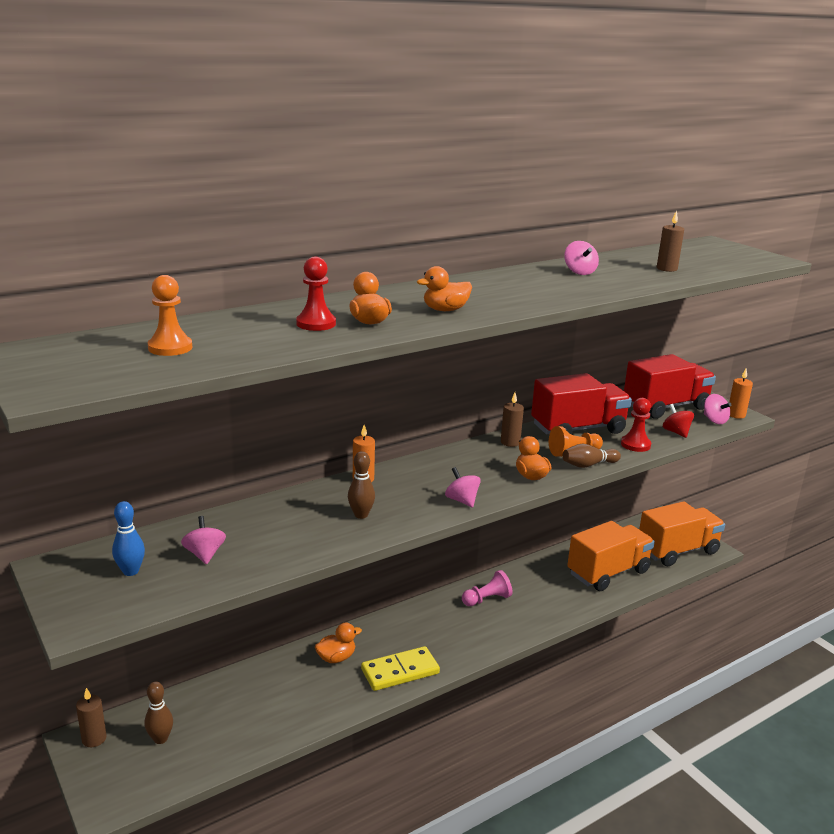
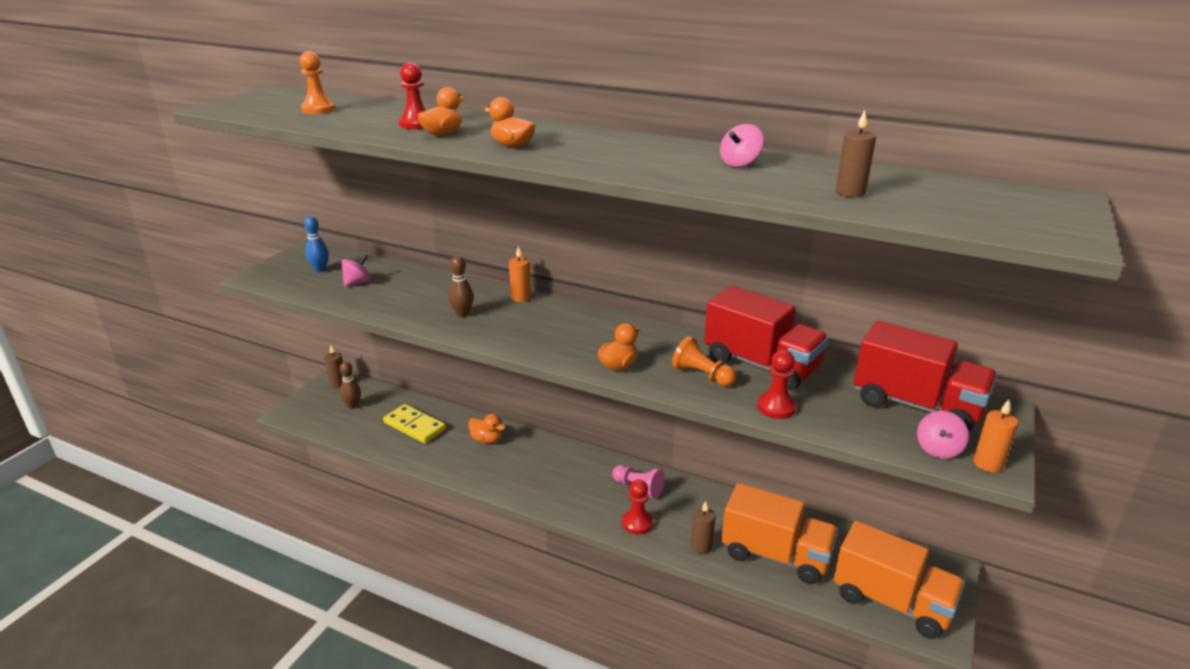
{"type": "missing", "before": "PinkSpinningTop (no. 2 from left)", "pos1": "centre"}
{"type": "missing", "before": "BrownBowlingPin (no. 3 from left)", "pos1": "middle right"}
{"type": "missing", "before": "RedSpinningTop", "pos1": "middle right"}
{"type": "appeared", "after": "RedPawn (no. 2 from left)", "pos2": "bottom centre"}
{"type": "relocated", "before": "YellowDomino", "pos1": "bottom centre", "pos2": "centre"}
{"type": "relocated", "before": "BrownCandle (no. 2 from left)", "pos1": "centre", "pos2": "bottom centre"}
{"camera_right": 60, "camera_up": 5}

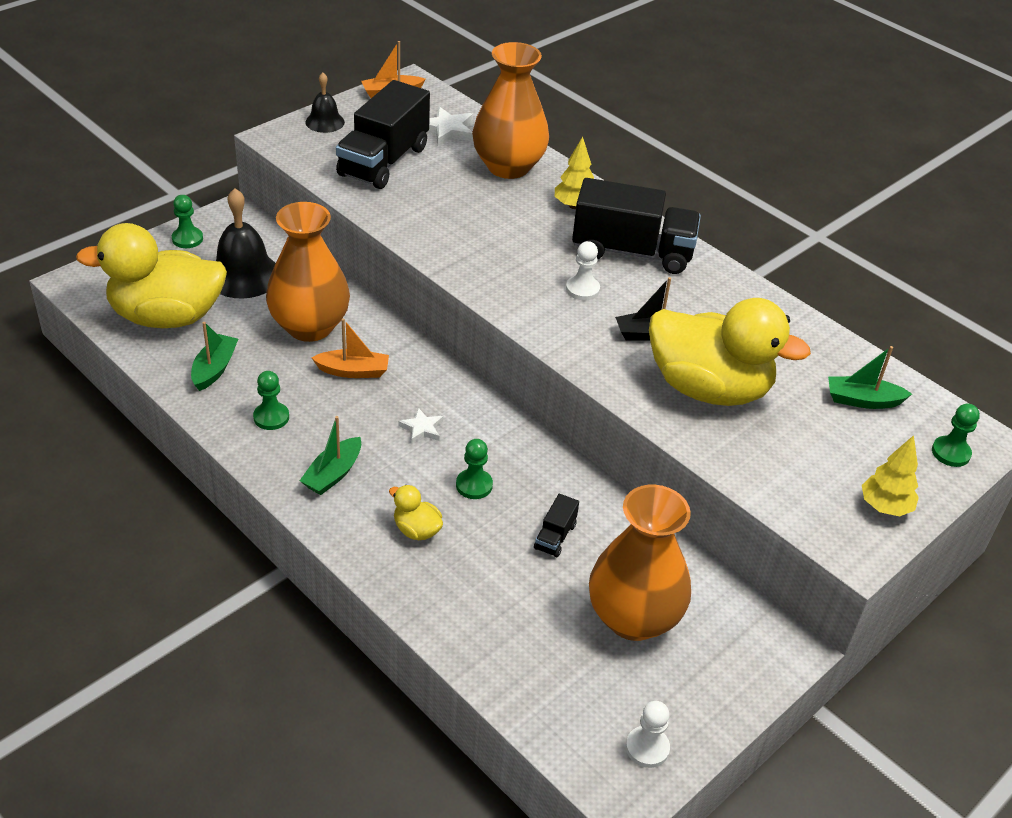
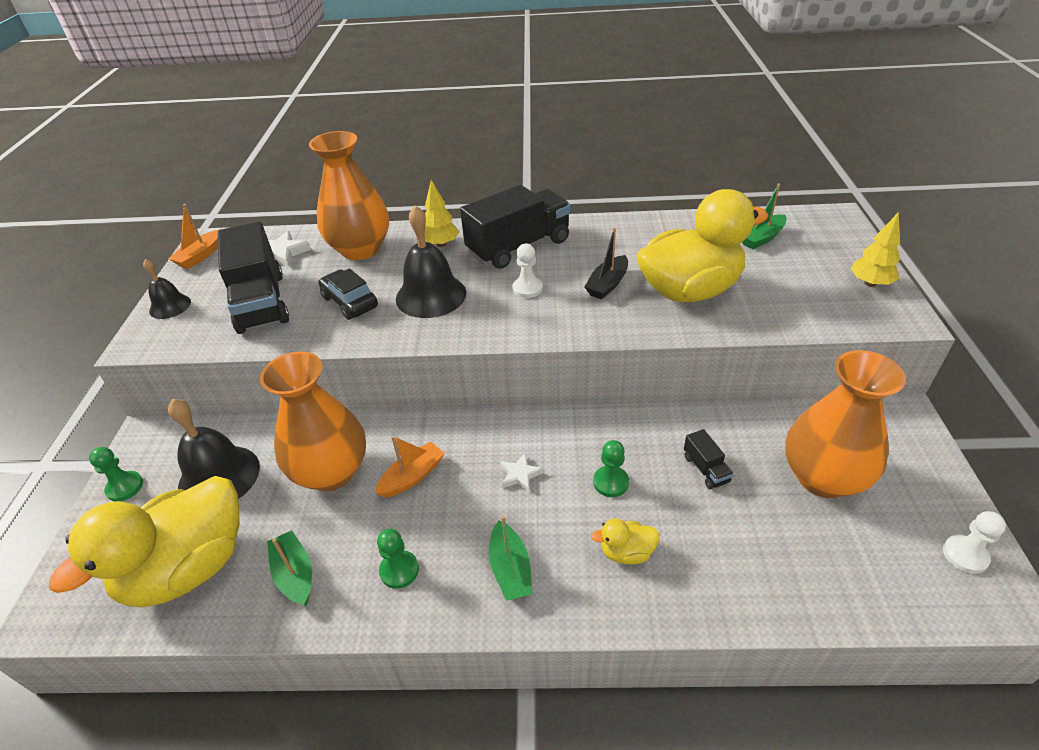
{"type": "missing", "before": "GreenPawn (no. 4 from left)", "pos1": "middle right"}
{"type": "appeared", "after": "BlackCar", "pos2": "centre"}
{"type": "appeared", "after": "BlackBell (no. 3 from left)", "pos2": "centre"}
{"camera_right": -40, "camera_up": 0}

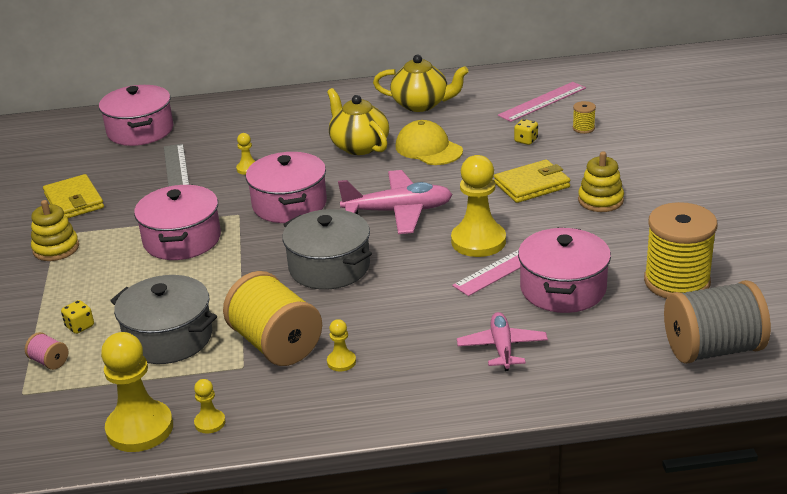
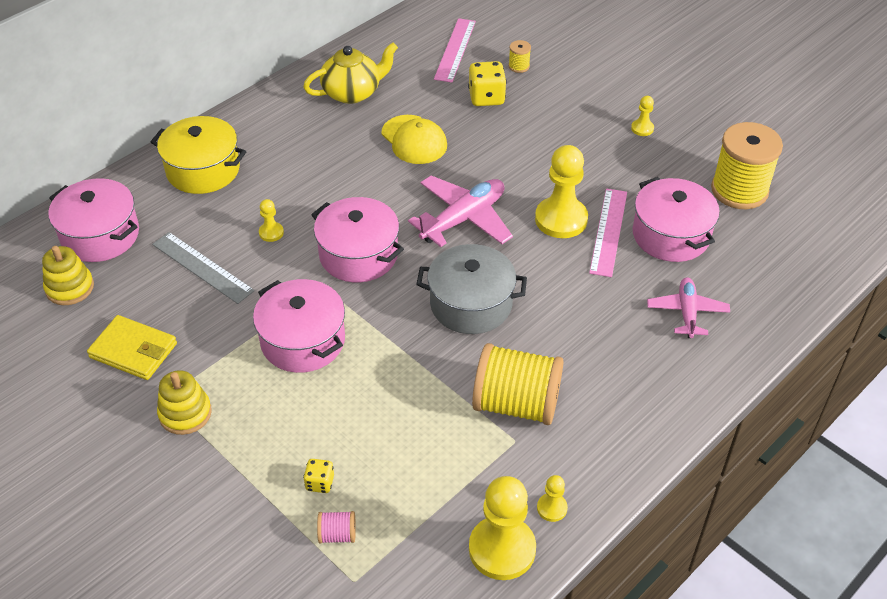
{"type": "missing", "before": "GreyPot (no. 1 from left)", "pos1": "middle left"}
{"type": "missing", "before": "YellowTeapot (no. 1 from left)", "pos1": "top centre"}
{"type": "missing", "before": "YellowWallet (no. 2 from left)", "pos1": "middle right"}
{"type": "missing", "before": "GreySpool", "pos1": "middle right"}
{"type": "appeared", "after": "YellowPot", "pos2": "top left"}
{"type": "relocated", "before": "YellowPawn (no. 4 from left in the first image)", "after": "YellowPawn (no. 5 from left)", "pos1": "bottom centre", "pos2": "top right"}
{"type": "relocated", "before": "YellowStackingToy (no. 2 from left in the first image)", "after": "YellowStackingToy (no. 1 from left)", "pos1": "middle right", "pos2": "middle left"}
{"type": "spun", "before": "YellowCap", "pos1": "top centre", "pos2": "top centre", "turn": -135}
{"type": "spun", "before": "PinkPlane (no. 2 from left)", "pos1": "bottom centre", "pos2": "middle right", "turn": 45}
{"type": "size", "before": "YellowDice (no. 2 from left)", "pos1": "top right", "pos2": "top centre", "scale": 1.79}
{"camera_right": -40, "camera_up": 15}

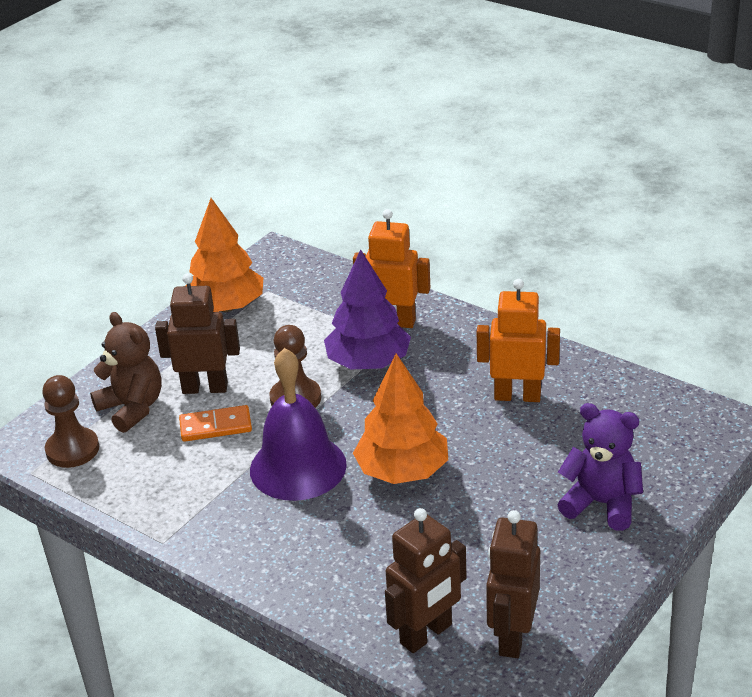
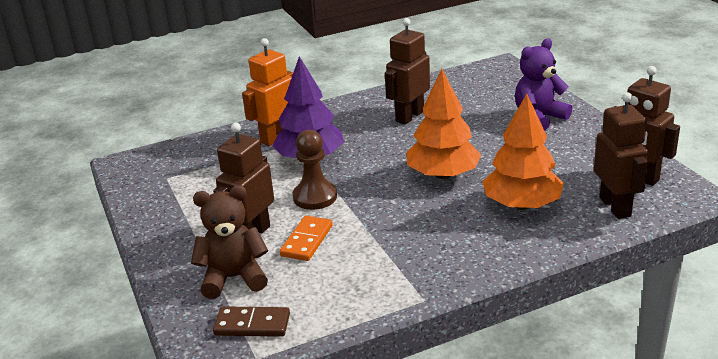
{"type": "missing", "before": "PurpleBell", "pos1": "centre"}
{"type": "relocated", "before": "OrangeTree (no. 1 from left in the first image)", "after": "OrangeTree (no. 2 from left)", "pos1": "middle left", "pos2": "middle right"}
{"type": "exchanged", "before": "BrownPawn (no. 1 from left)", "after": "BrownDomino", "pos1": "middle left", "pos2": "bottom centre"}
{"type": "colour", "before": "OrangeRobot (no. 2 from left)", "after": "BrownRobot (no. 2 from left)", "pos1": "middle right", "pos2": "top centre"}
{"camera_right": -60, "camera_up": -5}

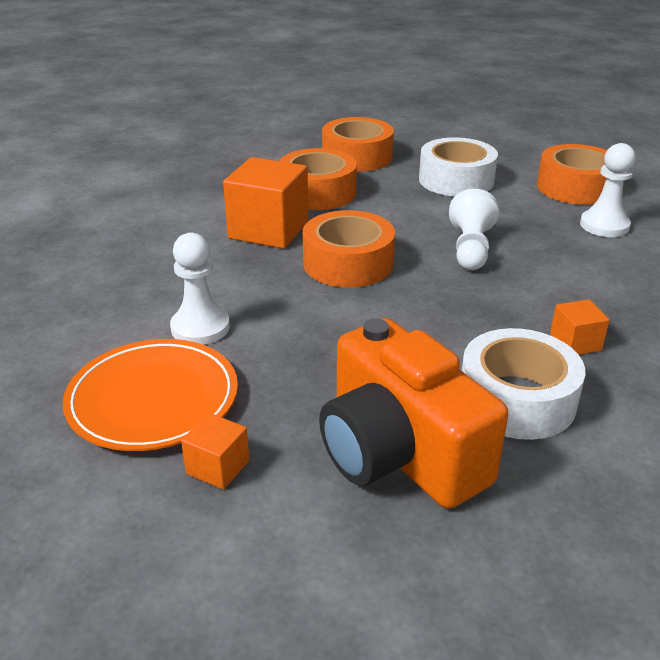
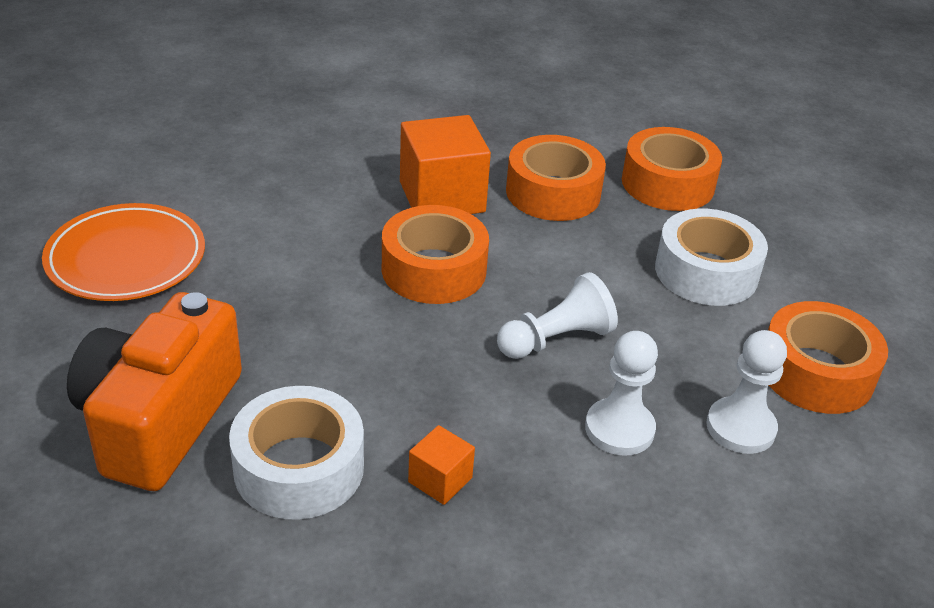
{"type": "missing", "before": "OrangeCube (no. 1 from left)", "pos1": "bottom left"}
{"type": "relocated", "before": "WhitePawn (no. 1 from left in the first image)", "after": "WhitePawn (no. 2 from left)", "pos1": "middle left", "pos2": "centre"}
{"camera_right": 50, "camera_up": 5}

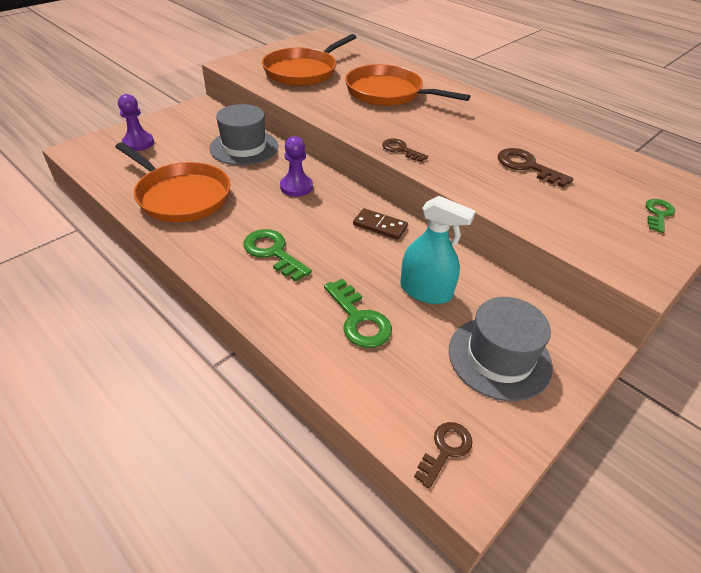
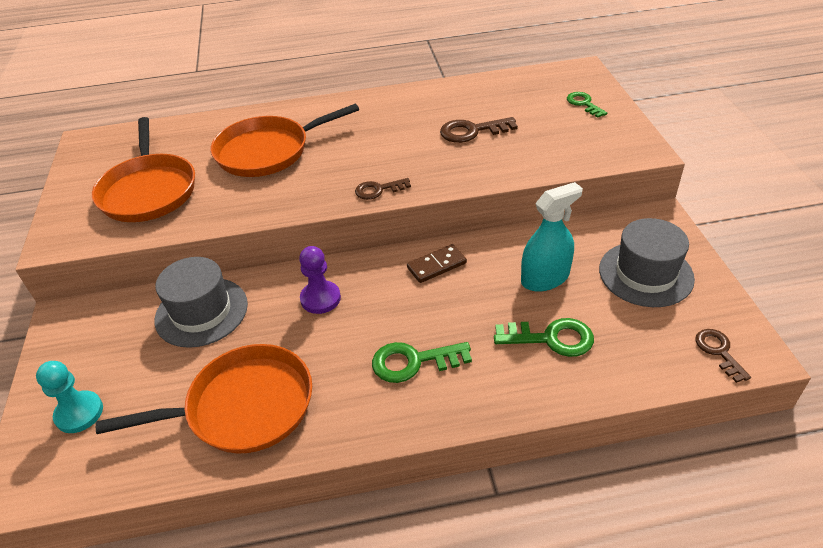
{"type": "colour", "before": "PurplePawn (no. 1 from left)", "after": "TurquoisePawn", "pos1": "top left", "pos2": "bottom left"}
{"camera_right": -50, "camera_up": 0}

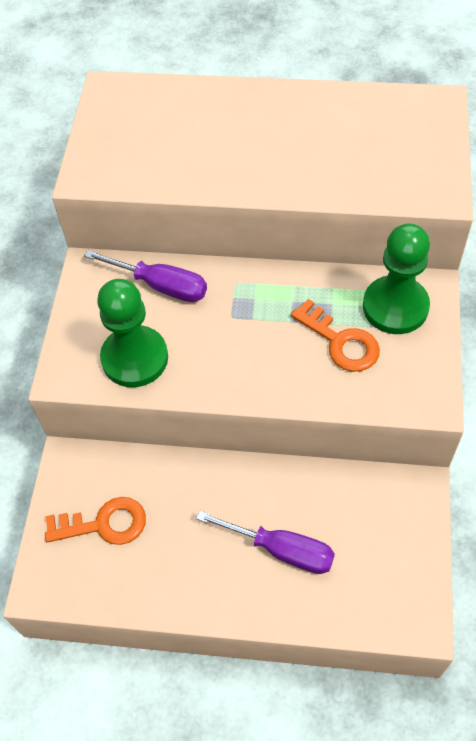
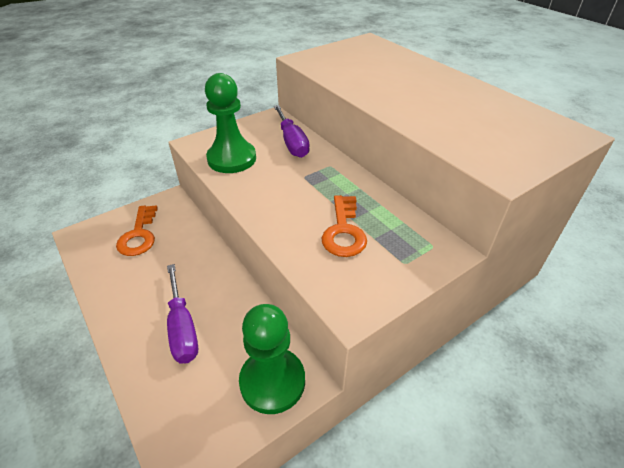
{"type": "relocated", "before": "GreenPawn (no. 2 from left)", "pos1": "middle right", "pos2": "bottom centre"}
{"type": "spun", "before": "OrangeKey (no. 1 from left)", "pos1": "bottom left", "pos2": "middle left", "turn": 45}
{"camera_right": 45, "camera_up": -15}

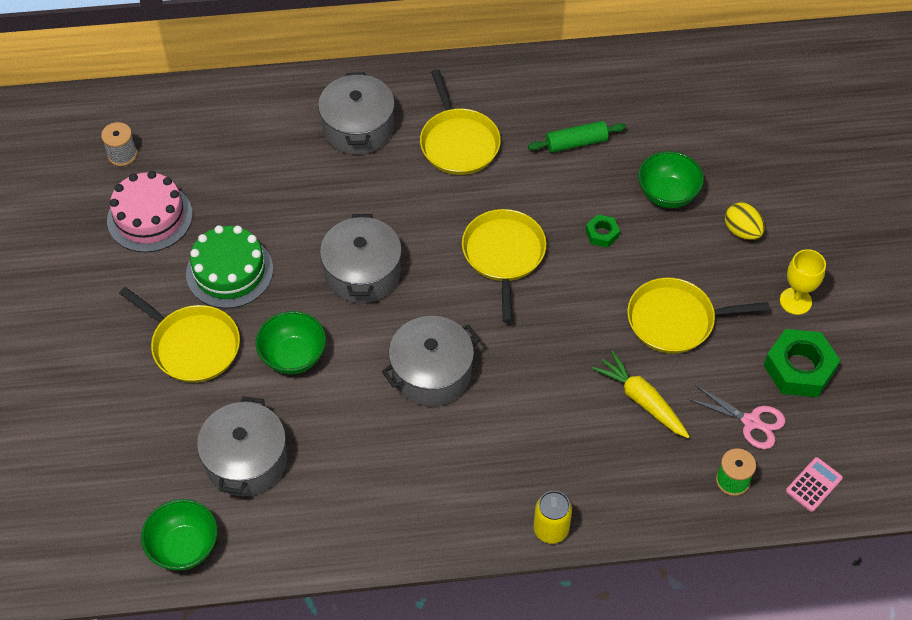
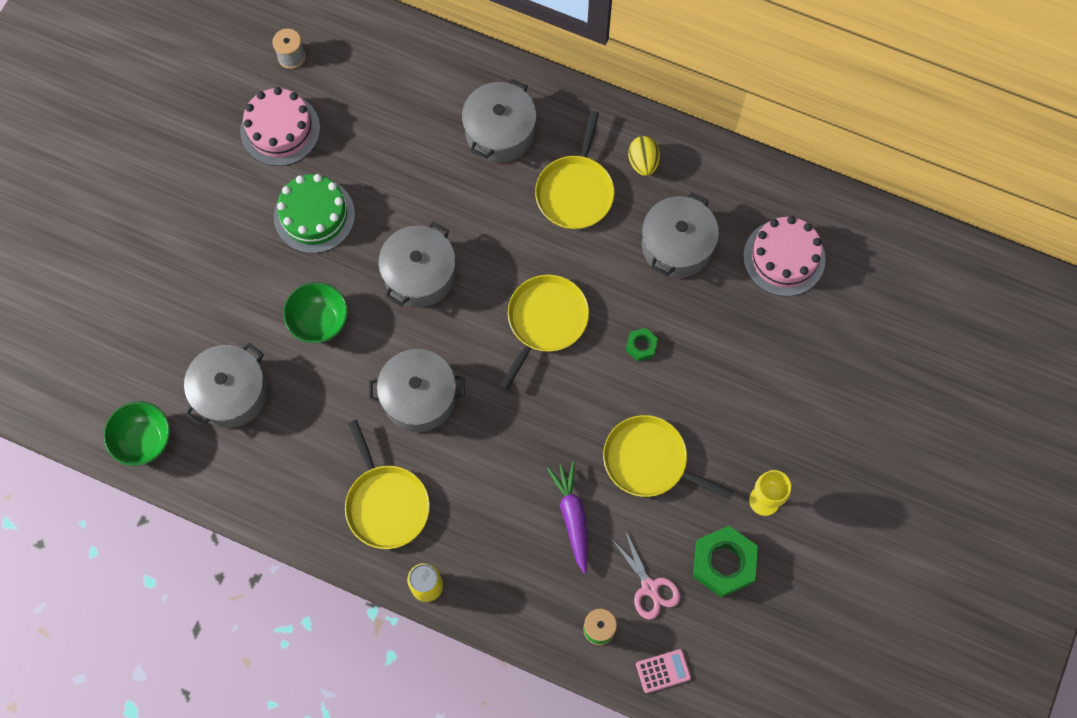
{"type": "missing", "before": "GreenBowl (no. 3 from left)", "pos1": "top right"}
{"type": "appeared", "after": "PinkCake (no. 2 from left)", "pos2": "middle right"}
{"type": "relocated", "before": "YellowPan (no. 1 from left)", "pos1": "middle left", "pos2": "bottom centre"}
{"type": "relocated", "before": "YellowEgg", "pos1": "middle right", "pos2": "top centre"}
{"type": "exchanged", "before": "GreenRollingPin", "after": "GreyPot (no. 5 from left)", "pos1": "top centre", "pos2": "top centre"}
{"type": "colour", "before": "YellowCarrot", "after": "PurpleCarrot", "pos1": "middle right", "pos2": "bottom centre"}
{"camera_right": 30, "camera_up": 15}

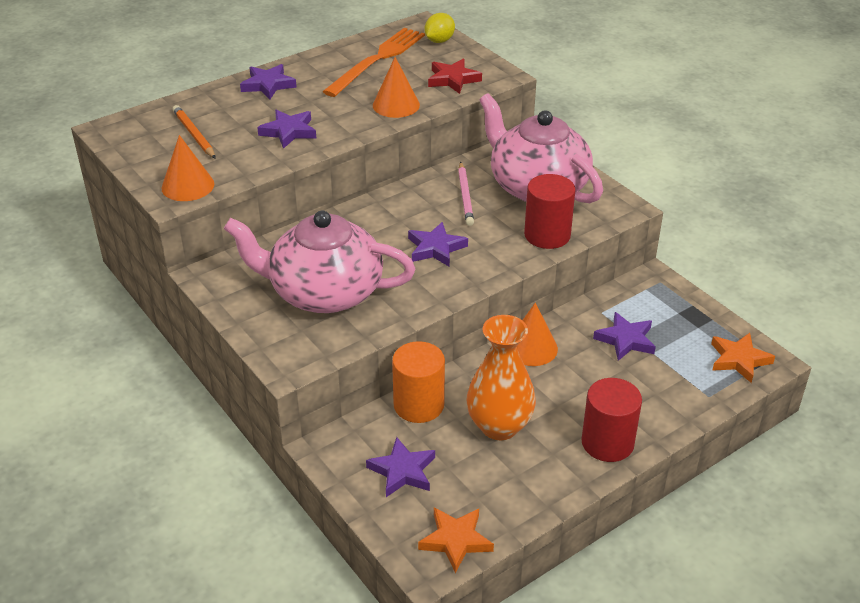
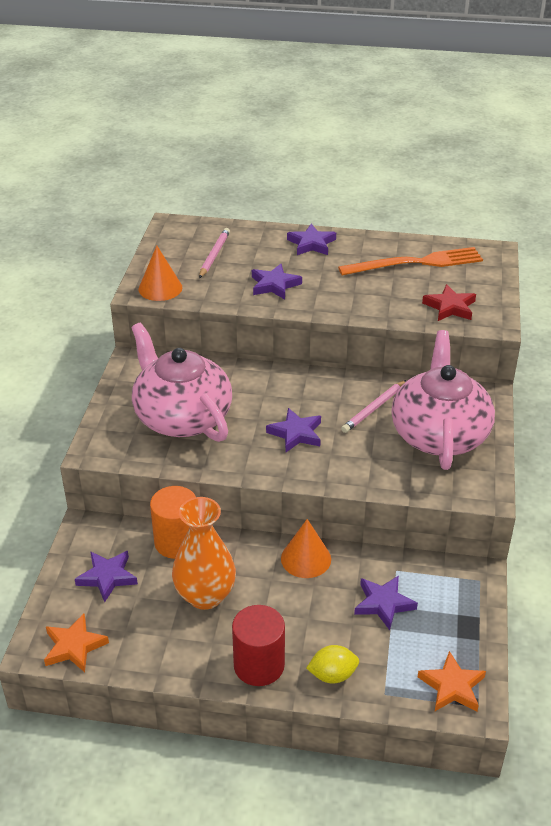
{"type": "missing", "before": "OrangeCone (no. 2 from left)", "pos1": "top centre"}
{"type": "missing", "before": "RedCylinder (no. 1 from left)", "pos1": "centre"}
{"type": "relocated", "before": "YellowLemon", "pos1": "top centre", "pos2": "bottom centre"}
{"type": "colour", "before": "OrangePencil", "after": "PinkPencil (no. 1 from left)", "pos1": "top left", "pos2": "top centre"}
{"camera_right": 45, "camera_up": 0}

